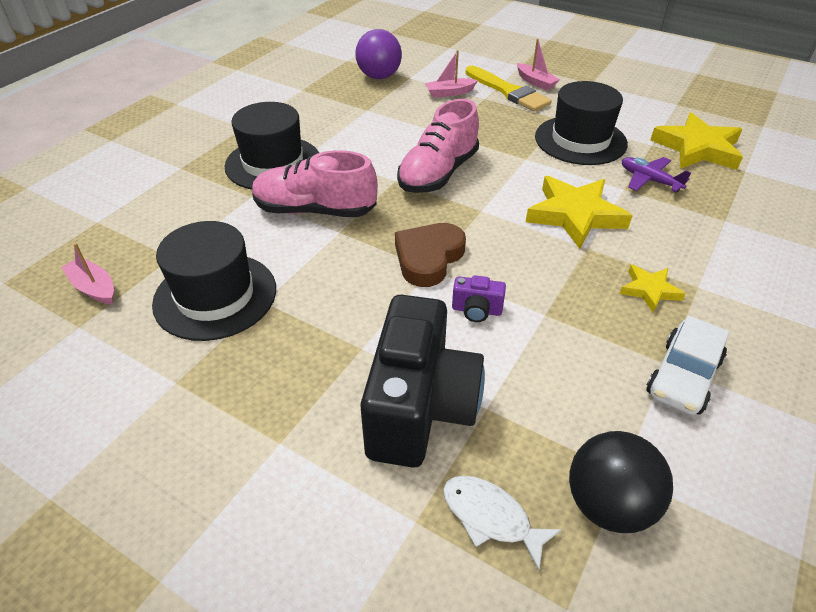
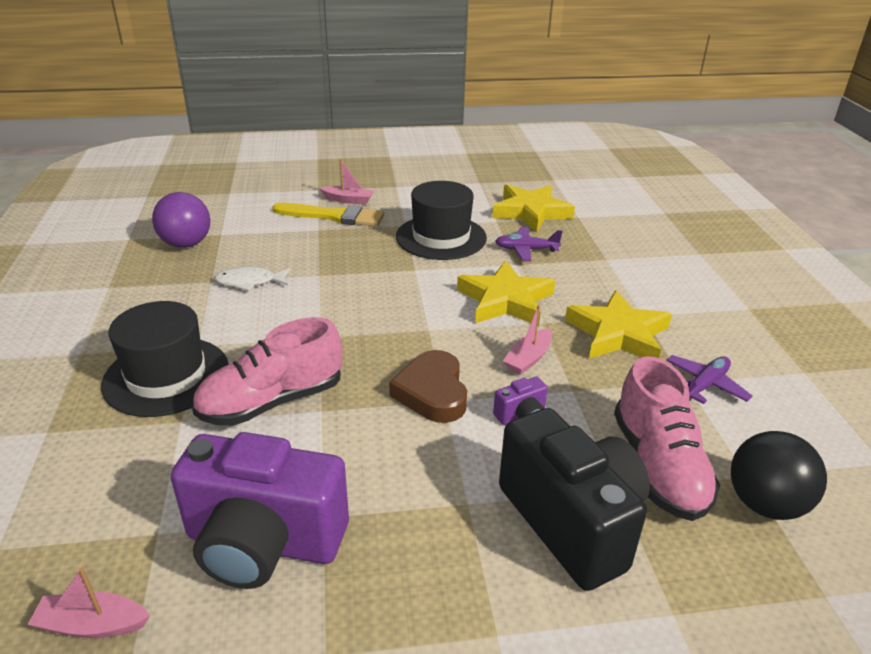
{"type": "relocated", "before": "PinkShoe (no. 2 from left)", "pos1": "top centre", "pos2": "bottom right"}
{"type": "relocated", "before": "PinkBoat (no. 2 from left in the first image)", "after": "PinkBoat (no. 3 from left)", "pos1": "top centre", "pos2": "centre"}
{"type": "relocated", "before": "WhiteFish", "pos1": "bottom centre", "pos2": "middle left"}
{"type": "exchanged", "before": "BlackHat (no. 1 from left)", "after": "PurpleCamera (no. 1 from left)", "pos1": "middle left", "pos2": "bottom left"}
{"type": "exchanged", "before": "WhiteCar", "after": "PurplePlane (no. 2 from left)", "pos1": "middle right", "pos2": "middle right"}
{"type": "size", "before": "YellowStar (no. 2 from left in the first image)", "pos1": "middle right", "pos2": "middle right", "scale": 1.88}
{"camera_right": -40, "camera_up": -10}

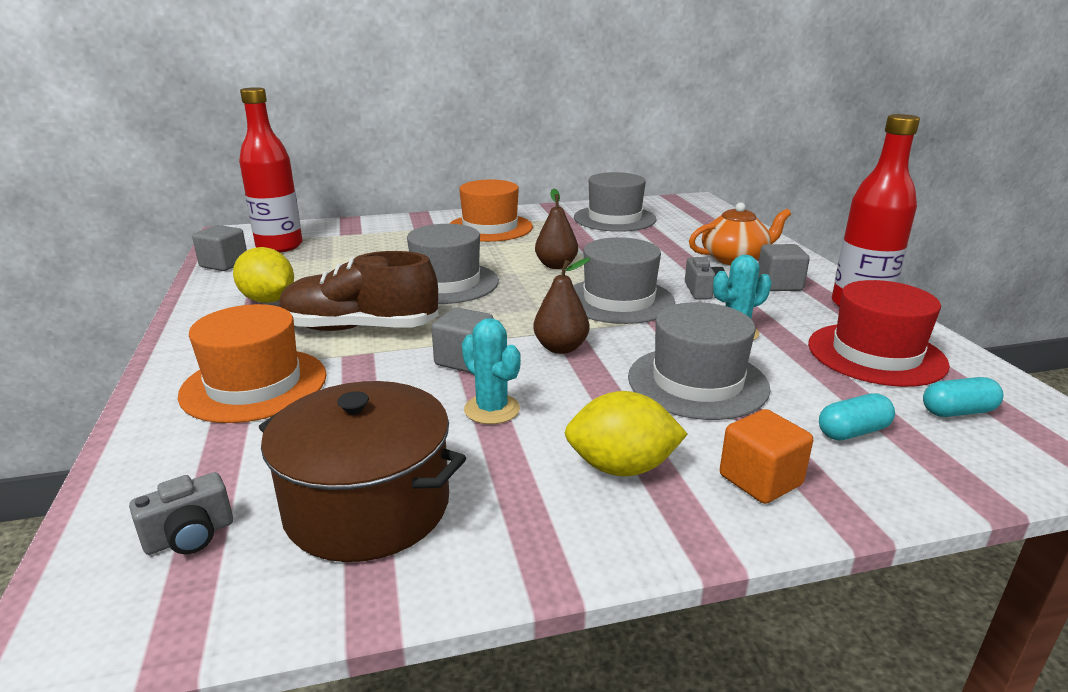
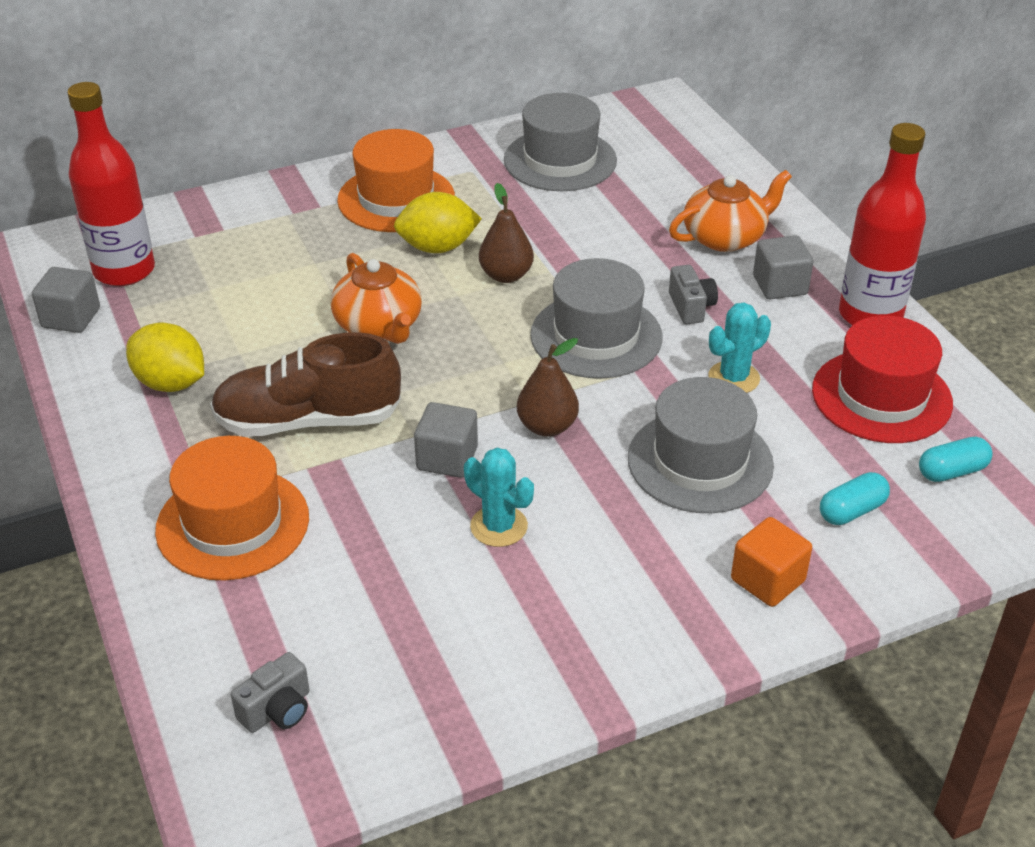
{"type": "missing", "before": "BrownPot", "pos1": "bottom centre"}
{"type": "relocated", "before": "YellowLemon (no. 2 from left)", "pos1": "centre", "pos2": "top centre"}
{"type": "exchanged", "before": "GreyHat (no. 1 from left)", "after": "OrangeTeapot (no. 1 from left)", "pos1": "centre", "pos2": "centre"}
{"camera_right": -10, "camera_up": 15}

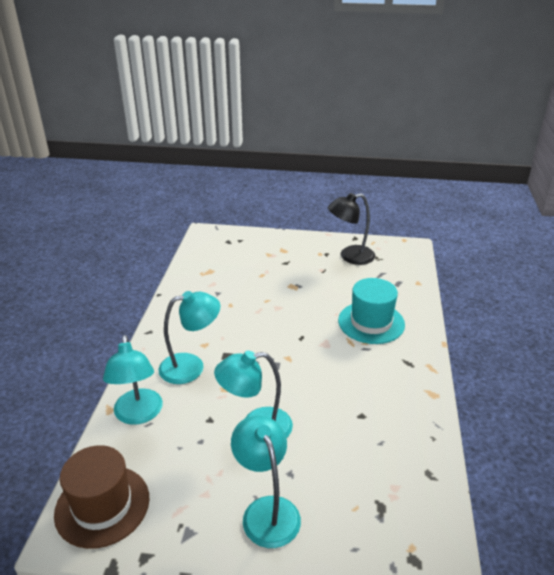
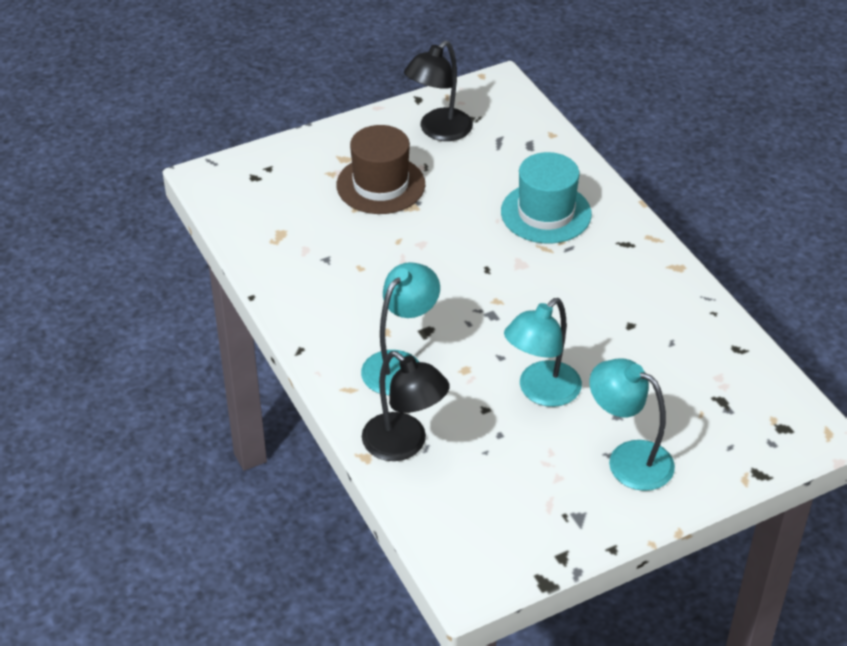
{"type": "relocated", "before": "BrownHat", "pos1": "bottom left", "pos2": "top centre"}
{"type": "colour", "before": "TurquoiseLamp (no. 1 from left)", "after": "BlackLamp (no. 1 from left)", "pos1": "middle left", "pos2": "centre"}
{"camera_right": -35, "camera_up": 10}

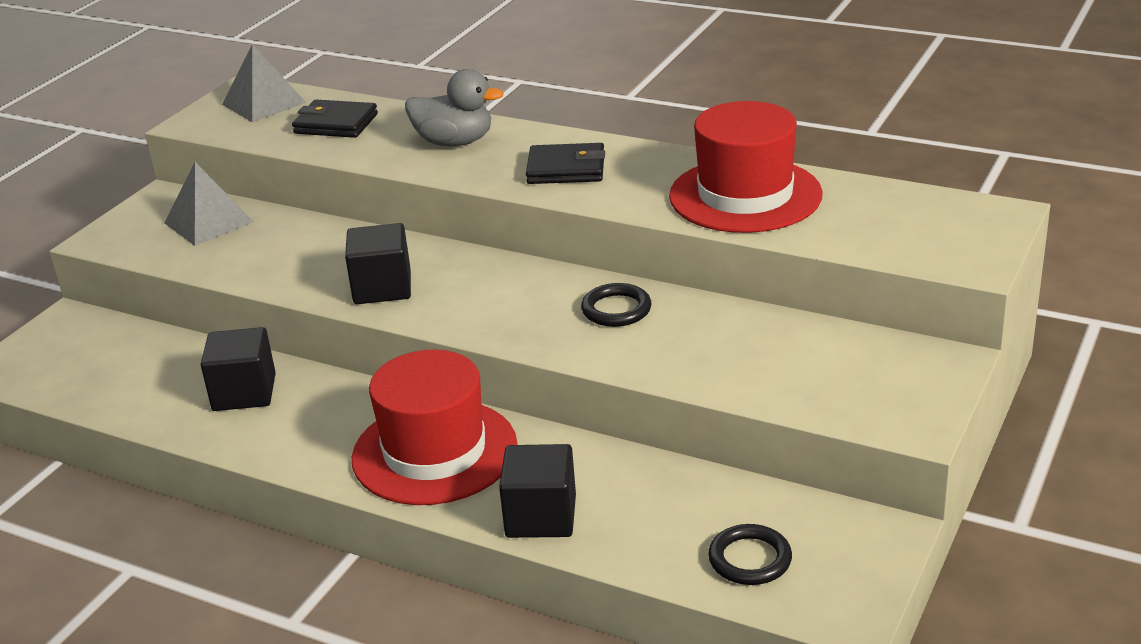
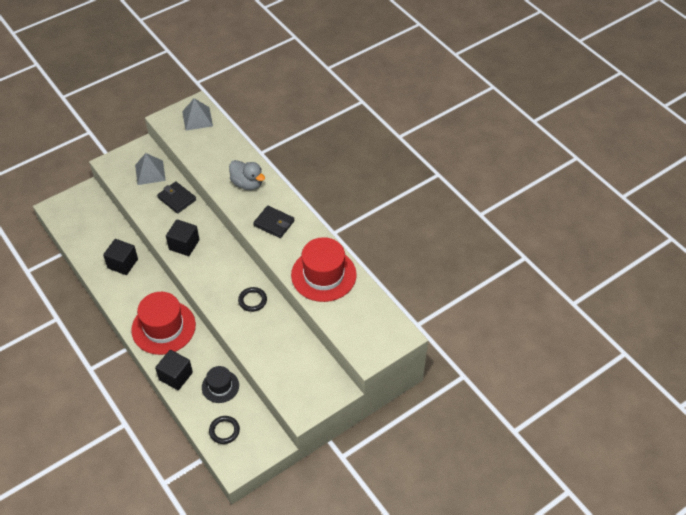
{"type": "appeared", "after": "BlackHat", "pos2": "bottom left"}
{"type": "relocated", "before": "BlackWallet (no. 1 from left)", "pos1": "top left", "pos2": "middle left"}
{"camera_right": 25, "camera_up": 20}

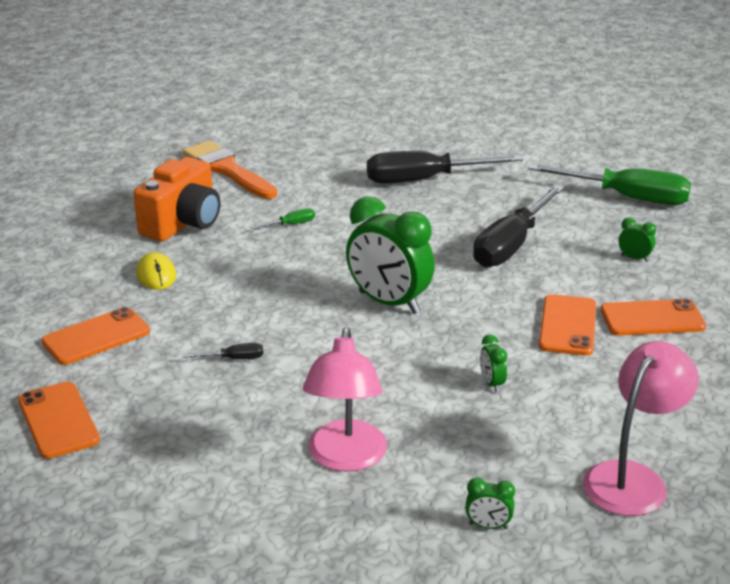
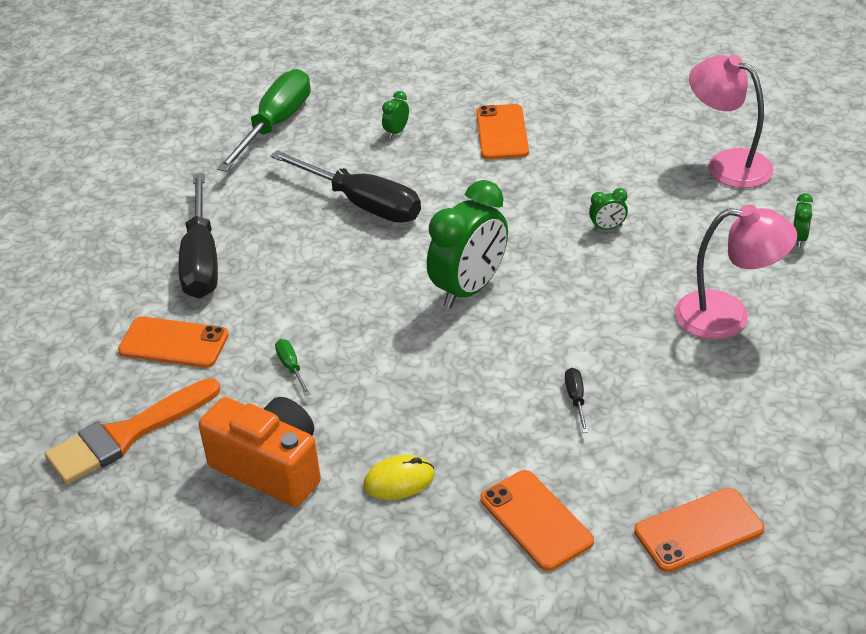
{"type": "relocated", "before": "OrangePhone (no. 3 from left in the first image)", "after": "OrangePhone (no. 1 from left)", "pos1": "middle right", "pos2": "middle left"}
{"camera_right": -85, "camera_up": 10}

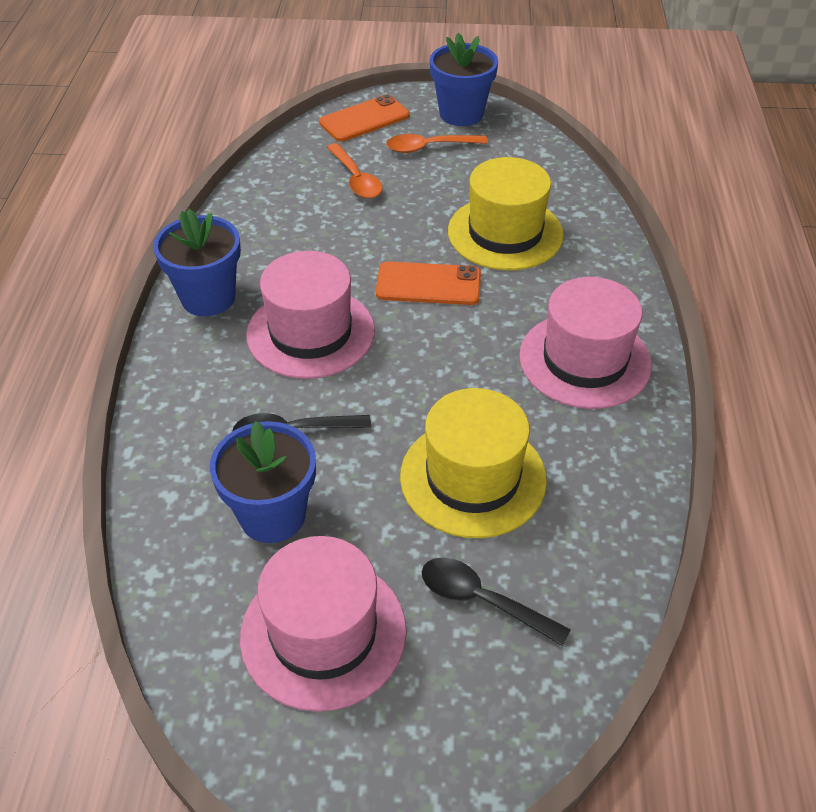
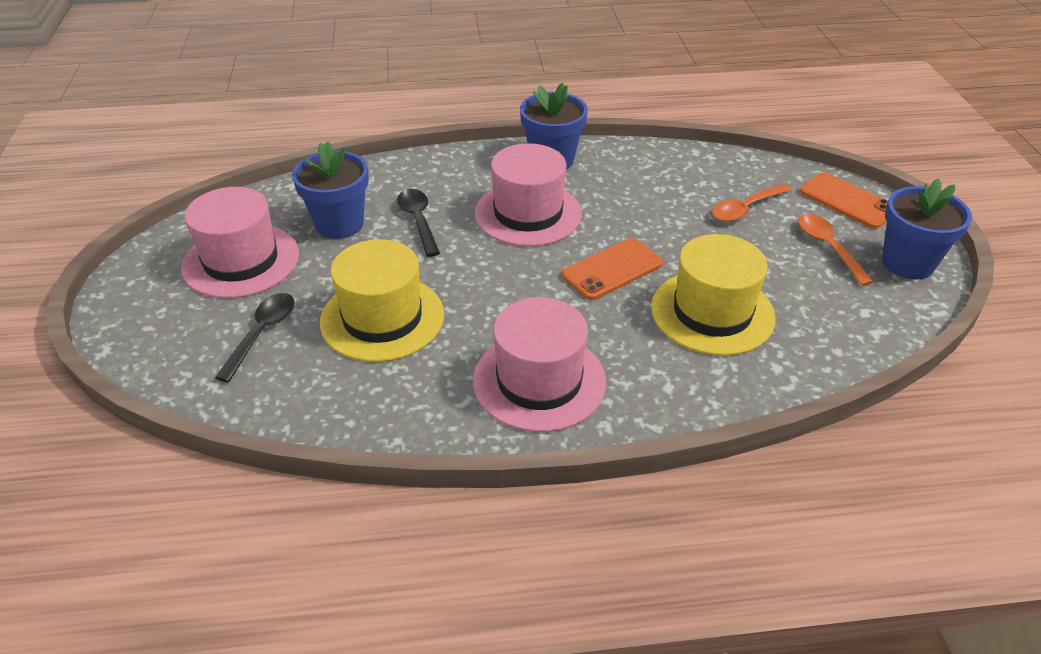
{"type": "spun", "before": "OrangePhone (no. 2 from left in the first image)", "pos1": "centre", "pos2": "centre", "turn": 60}
{"camera_right": 80, "camera_up": -5}

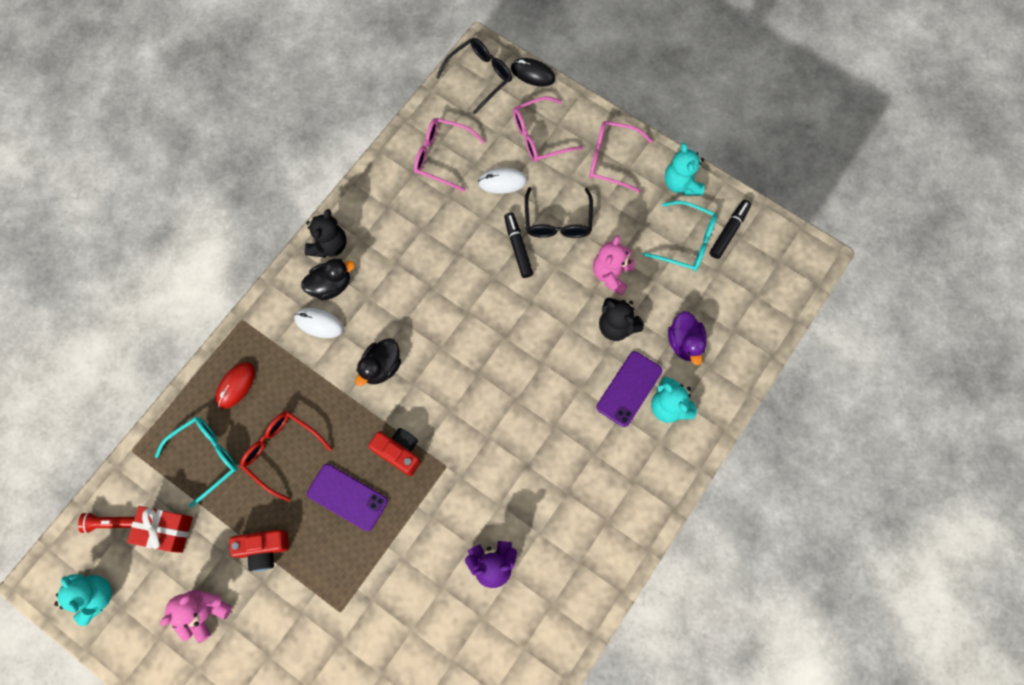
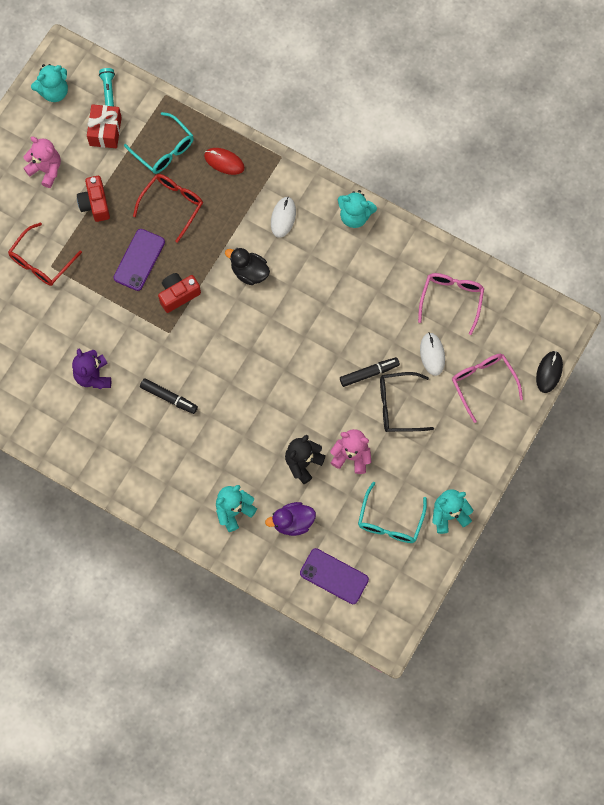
{"type": "missing", "before": "BlackDuck (no. 1 from left)", "pos1": "middle left"}
{"type": "missing", "before": "BlackGlasses (no. 1 from left)", "pos1": "top centre"}
{"type": "missing", "before": "PinkGlasses (no. 3 from left)", "pos1": "top centre"}
{"type": "appeared", "after": "RedGlasses (no. 1 from left)", "pos2": "top left"}
{"type": "relocated", "before": "PurplePhone (no. 2 from left)", "pos1": "centre", "pos2": "bottom centre"}
{"type": "relocated", "before": "BlackMarker (no. 2 from left in the first image)", "after": "BlackMarker (no. 1 from left)", "pos1": "middle right", "pos2": "middle left"}
{"type": "colour", "before": "RedFlashlight", "after": "TurquoiseFlashlight", "pos1": "bottom left", "pos2": "top left"}
{"type": "colour", "before": "BlackTeddyBear (no. 1 from left)", "after": "TurquoiseTeddyBear (no. 3 from left)", "pos1": "middle left", "pos2": "top centre"}
{"type": "spun", "before": "RedCamera (no. 2 from left)", "pos1": "centre", "pos2": "middle left", "turn": -150}
{"camera_right": 85, "camera_up": 0}

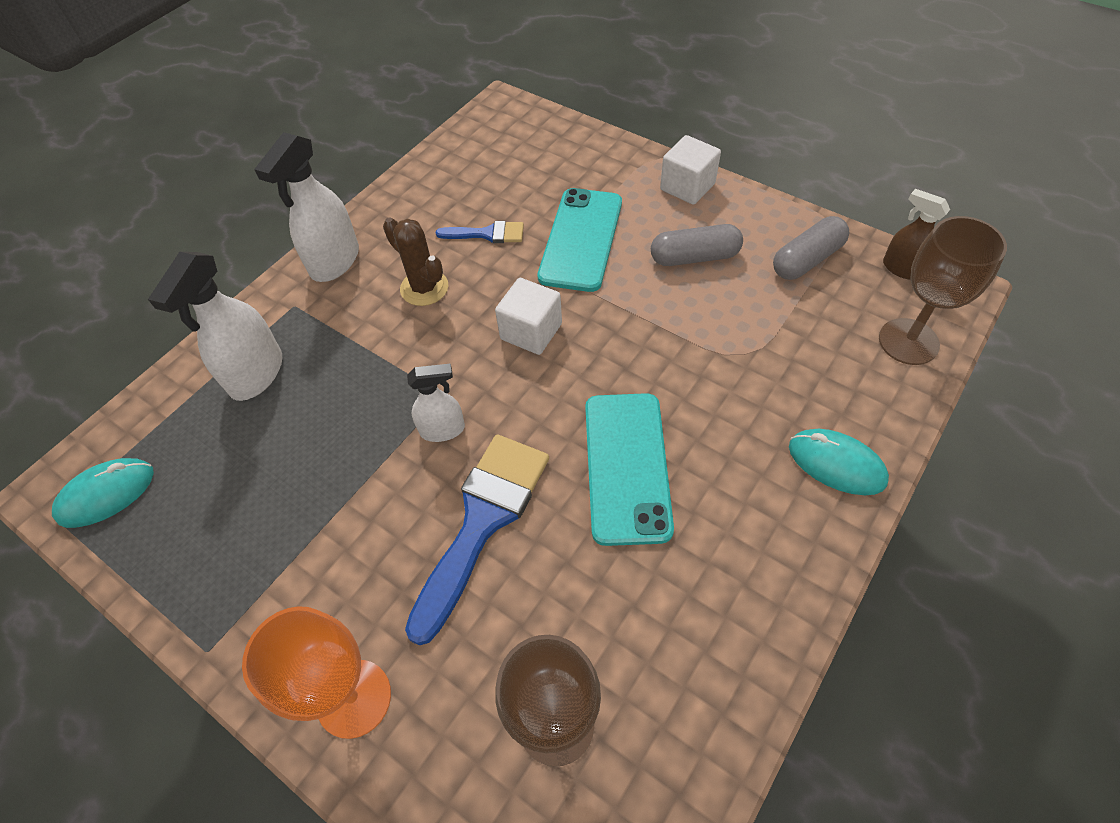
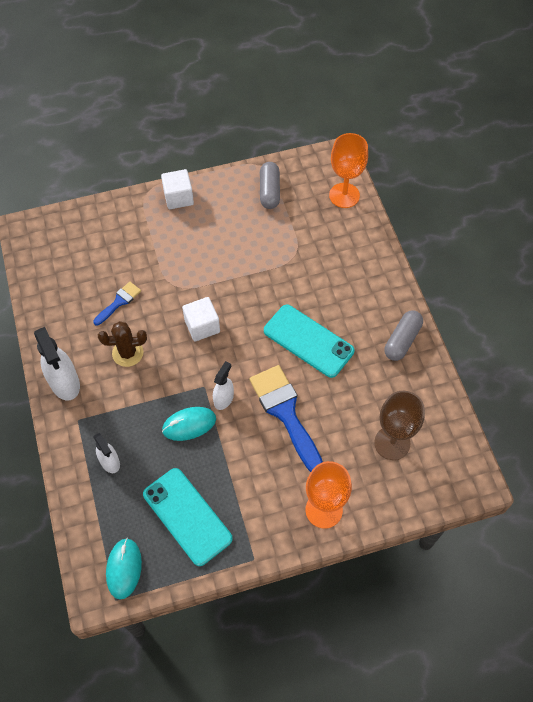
{"type": "missing", "before": "BrownSprayBottle", "pos1": "top right"}
{"type": "relocated", "before": "TurquoisePhone (no. 1 from left)", "pos1": "top centre", "pos2": "bottom centre"}
{"type": "relocated", "before": "GreyCapsule (no. 1 from left in the first image)", "after": "GreyCapsule (no. 2 from left)", "pos1": "top centre", "pos2": "middle right"}
{"type": "relocated", "before": "TurquoiseMouse (no. 2 from left)", "pos1": "middle right", "pos2": "centre"}
{"type": "colour", "before": "BrownGoblet (no. 2 from left)", "after": "OrangeGoblet (no. 2 from left)", "pos1": "middle right", "pos2": "top centre"}
{"type": "size", "before": "WhiteSprayBottle (no. 1 from left in the first image)", "pos1": "middle left", "pos2": "middle left", "scale": 0.6}
{"camera_right": -55, "camera_up": 5}

